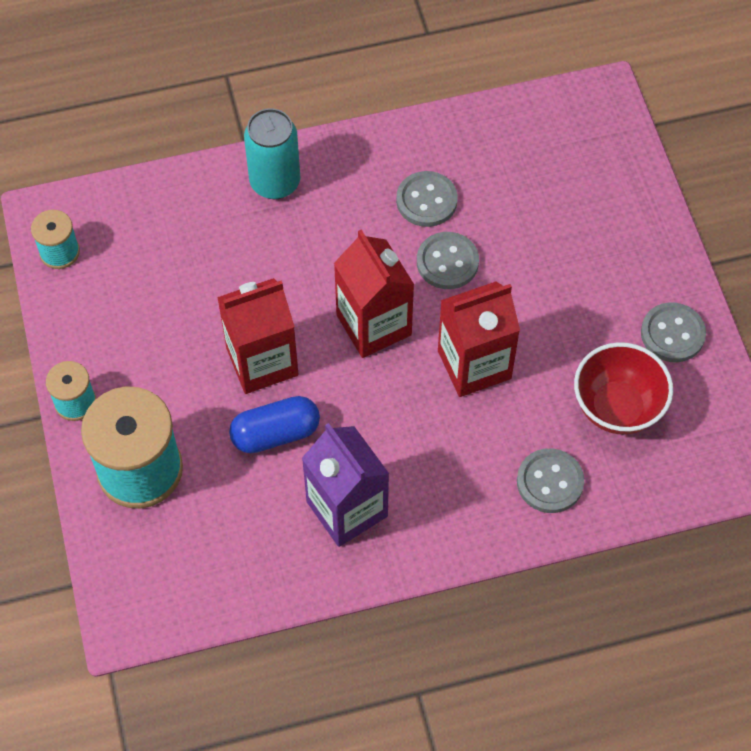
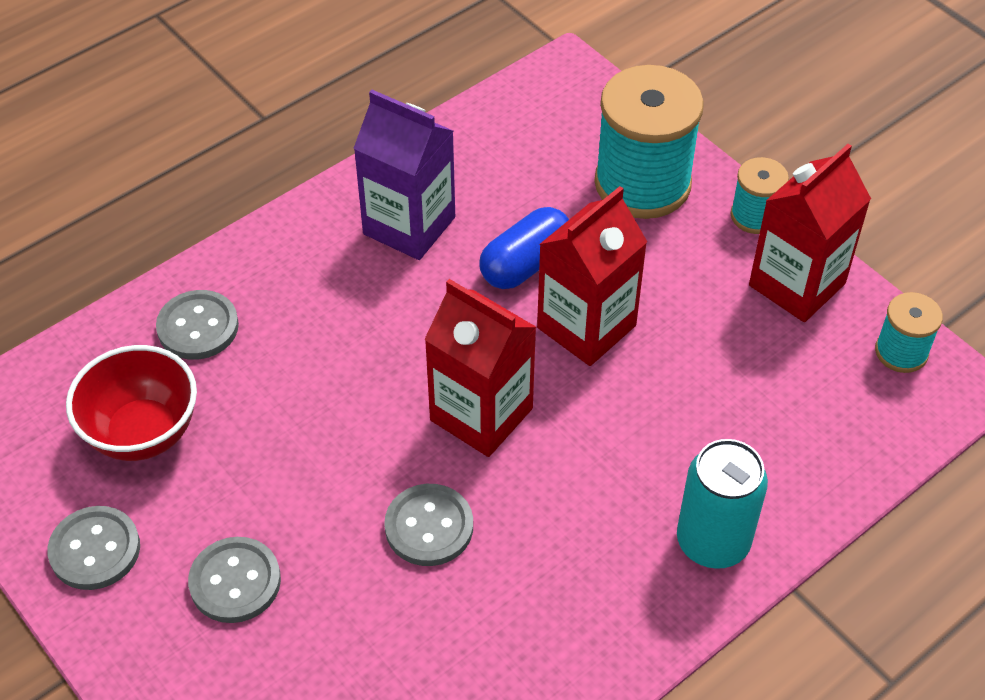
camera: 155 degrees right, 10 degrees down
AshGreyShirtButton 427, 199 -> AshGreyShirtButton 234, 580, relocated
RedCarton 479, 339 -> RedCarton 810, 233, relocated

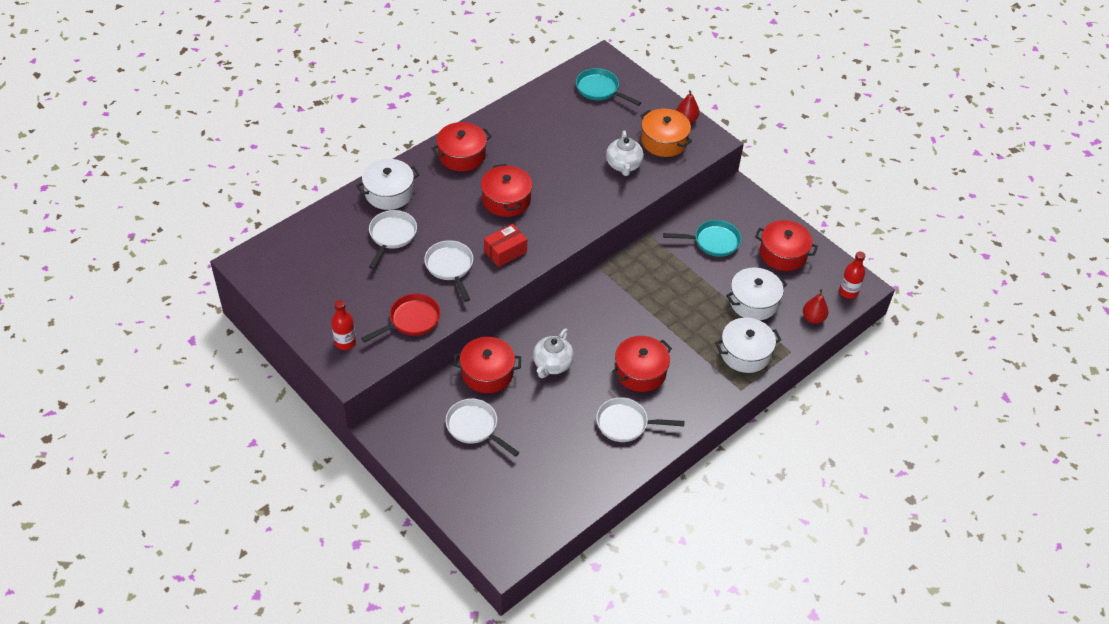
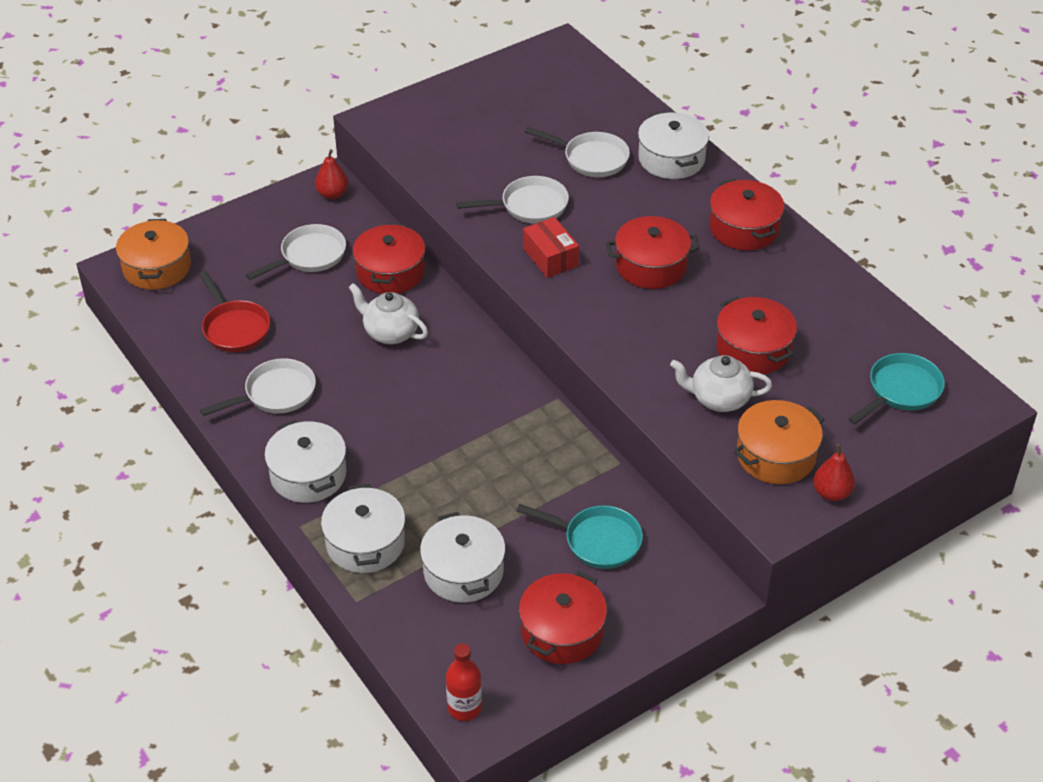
camera: 100 degrees right, 5 degrees down
TurquoiseFryingPan 702, 238 -> TurquoiseFryingPan 580, 536, 75 degrees counterclockwise
RedPear 816, 306 -> RedPear 331, 174, relocated
RedFryingPan 401, 318 -> RedFryingPan 234, 311, relocated
RedDrinkBottle 343, 325 -> none
RedStockpot 642, 364 -> RedStockpot 756, 335, relocated
WhiteFryingPan 640, 419 -> WhiteFryingPan 258, 387, 45 degrees clockwise
none -> OrangeStockpot 153, 254
none -> WhiteStockpot 305, 461

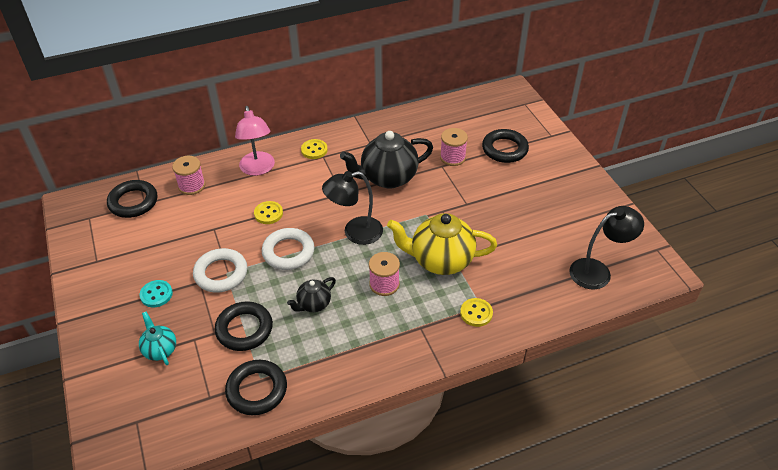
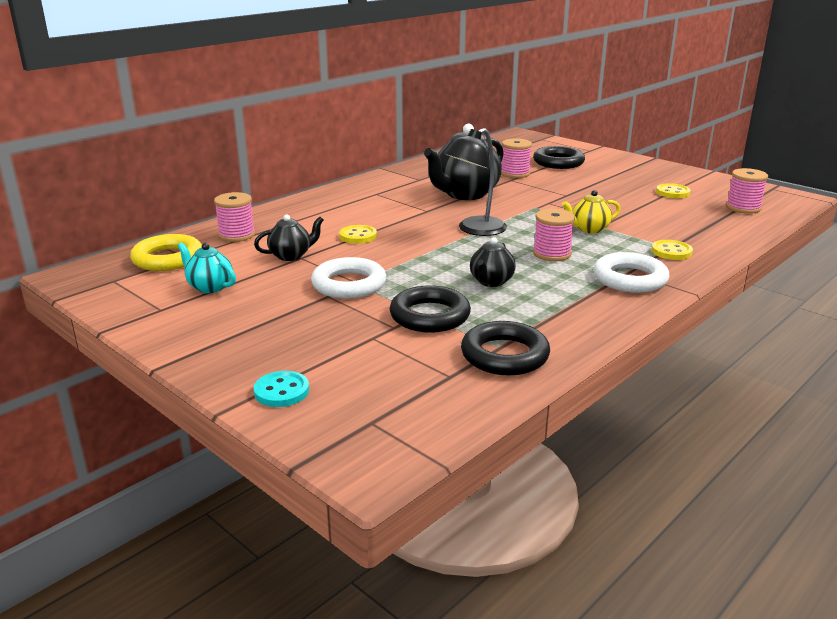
camera: 25 degrees left, 20 degrees down
RosePinkReadingLamp 255, 141 -> none
GoldenShirtButton 314, 149 -> GoldenShirtButton 673, 190, relocated
JetBlackRing 132, 199 -> GoldenRing 166, 252
JetBlackReadingLamp 606, 247 -> RosePinkSpool 747, 191
GoldenChinaTeapot 442, 244 -> GoldenChinaTeapot 591, 212, x0.52
WhiteRing 288, 249 -> WhiteRing 632, 272, relocated
TurquoiseShirtButton 156, 294 -> TurquoiseShirtButton 281, 389, relocated
TurquoiseChinaTeapot 157, 338 -> TurquoiseChinaTeapot 206, 268, relocated
none -> JetBlackChinaTeapot 289, 237

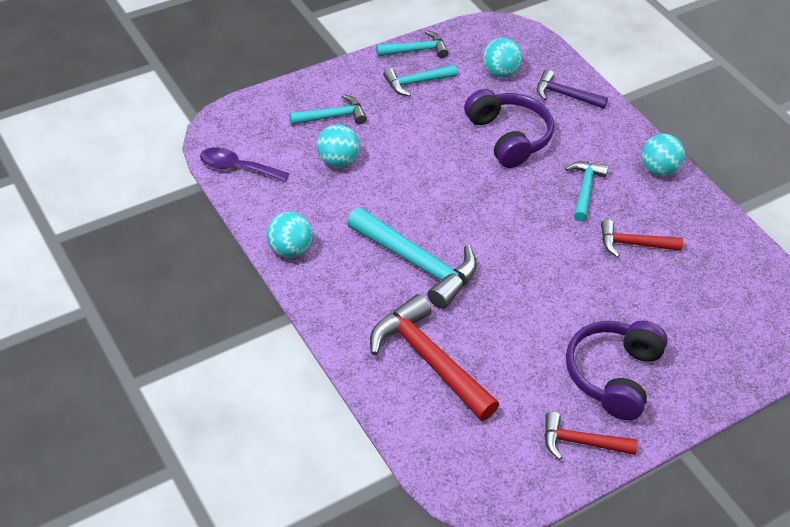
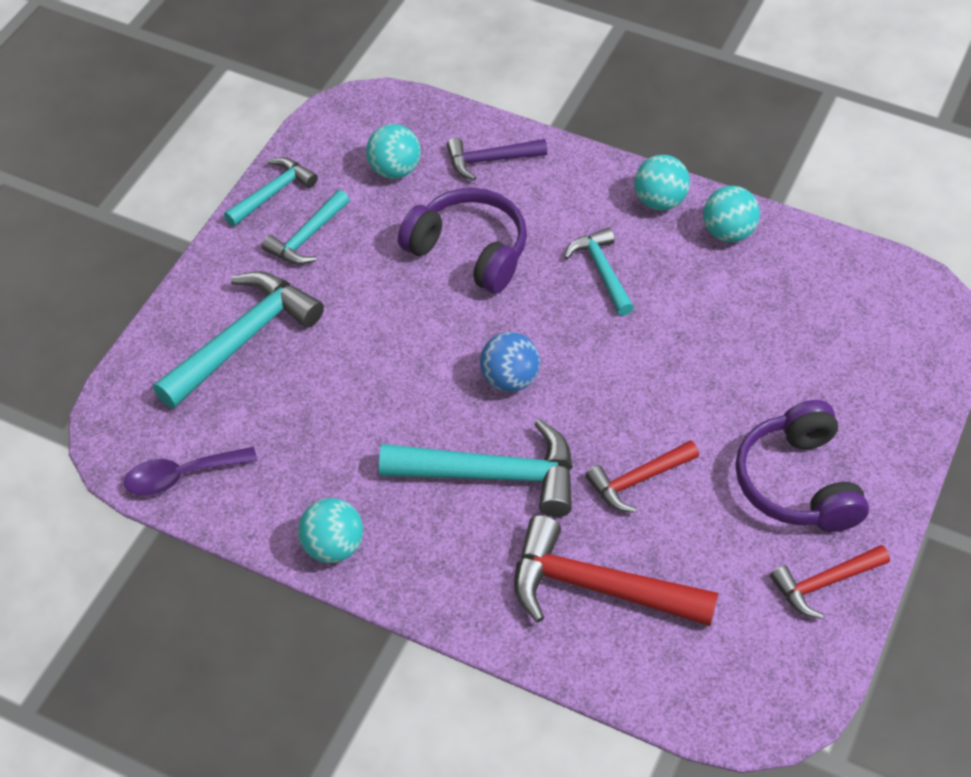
camera: 30 degrees left, 5 degrees up
TurquoiseHammer 328, 109 -> TurquoiseHammer 238, 340, x1.71
TurquoisePlayBall 338, 145 -> TurquoisePlayBall 731, 214, relocated
RedHammer 642, 238 -> RedHammer 642, 476, relocated
none -> RoyalBluePlayBall 510, 362

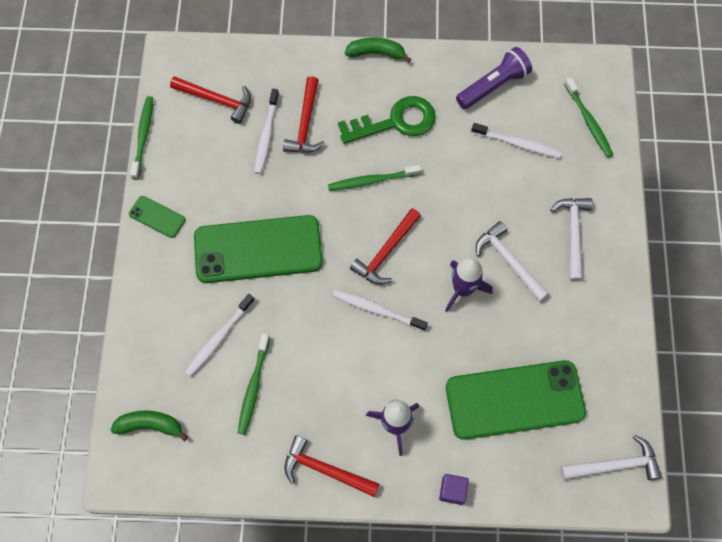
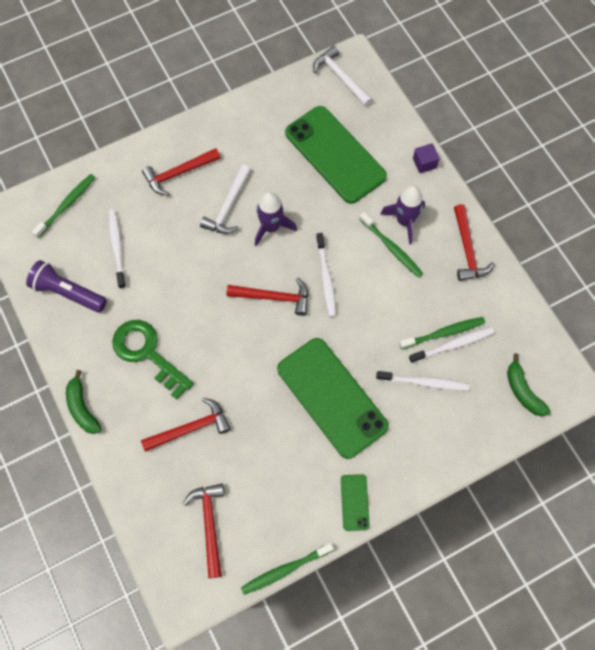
camera: 120 degrees left, 0 degrees up
WhiteToothbrush 266, 131 -> WhiteToothbrush 451, 345, relocated
EmeraldToothbrush 374, 178 -> EmeraldToothbrush 391, 245, relocated
WhiteHammer 571, 240 -> RedHammer 181, 172

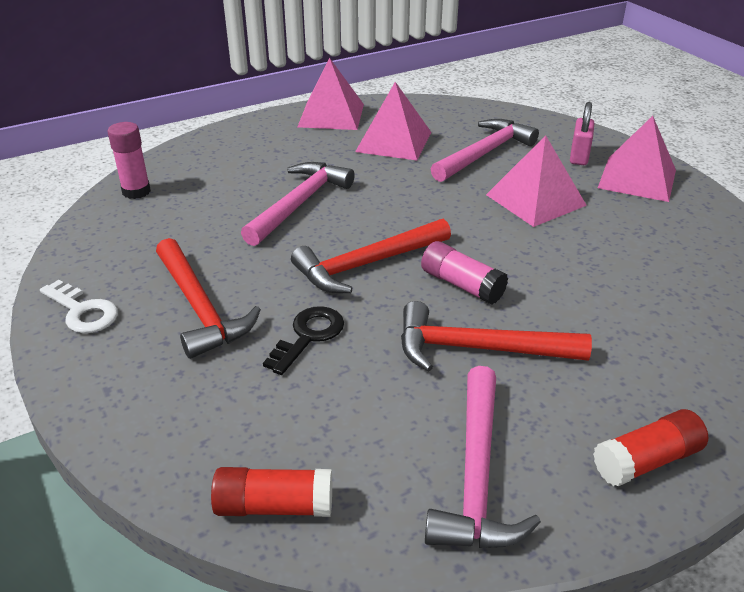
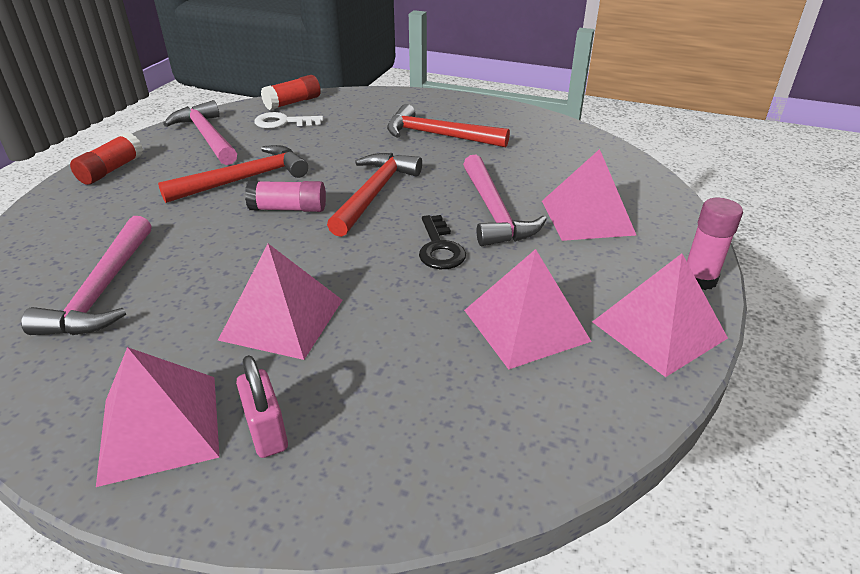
camera: 140 degrees right, 0 degrees up
RosePinkHammer 485, 150 -> RosePinkHammer 86, 275, relocated
RosePinkGlueStick 129, 160 -> RosePinkGlueStick 715, 244, relocated
WhiteDoorKey 79, 306 -> WhiteDoorKey 288, 120, relocated
JetBlackDoorKey 303, 340 -> JetBlackDoorKey 442, 242, relocated
none -> RosePinkSolidPyramid 589, 195

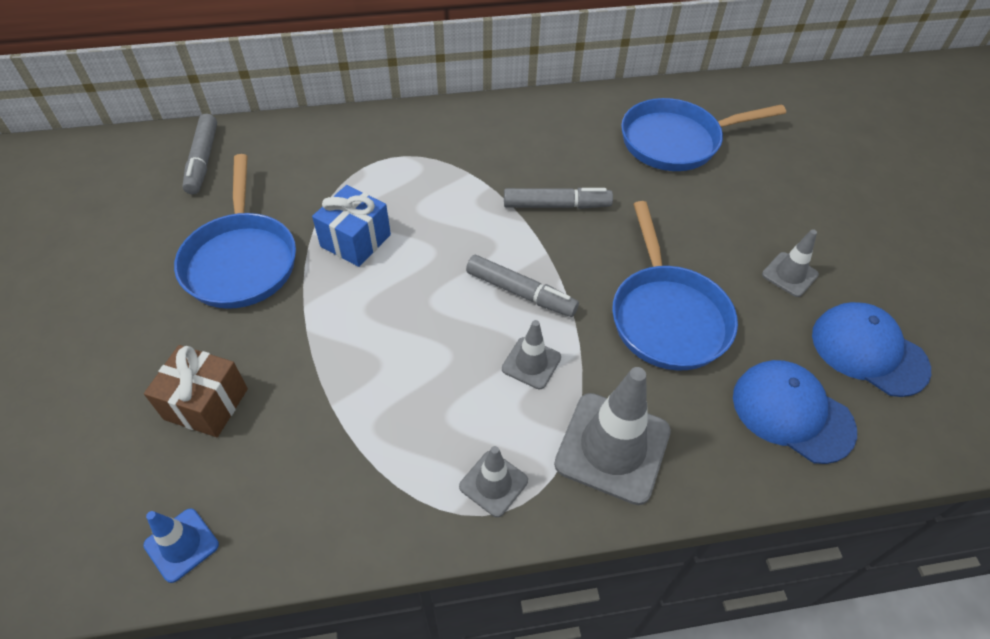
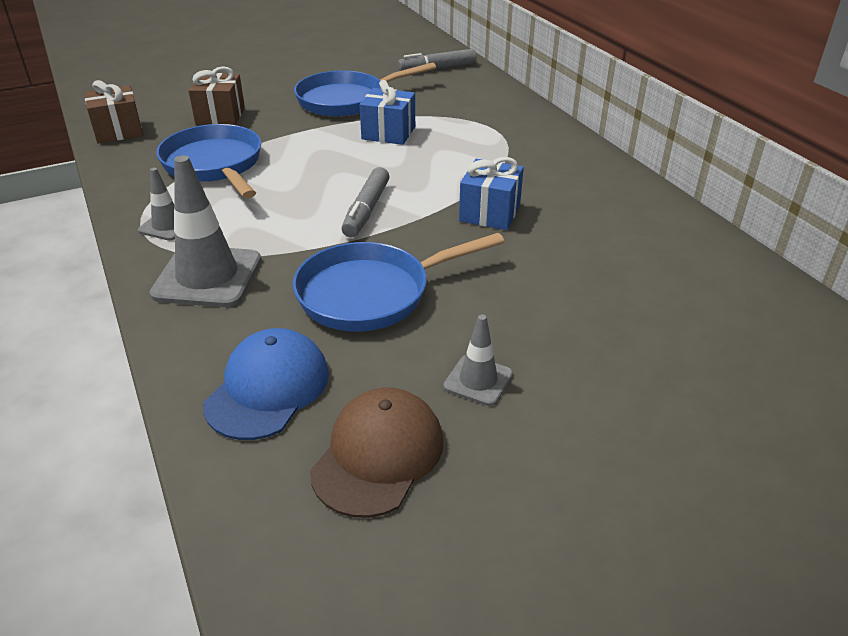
camera: 75 degrees right, 15 degrees down
RoyalBlueFryingPan 703, 134 -> RoyalBlueFryingPan 208, 161, relocated
AshGreyMarker 558, 198 -> RoyalBlueWrappedGift 491, 193
RoyalBlueBaseballCap 871, 349 -> DarkBrownBaseballCap 376, 452
AshGreyTrafficCone 531, 354 -> none
RoyalBlueTrafficCone 181, 545 -> DarkBrownWrappedGift 113, 112

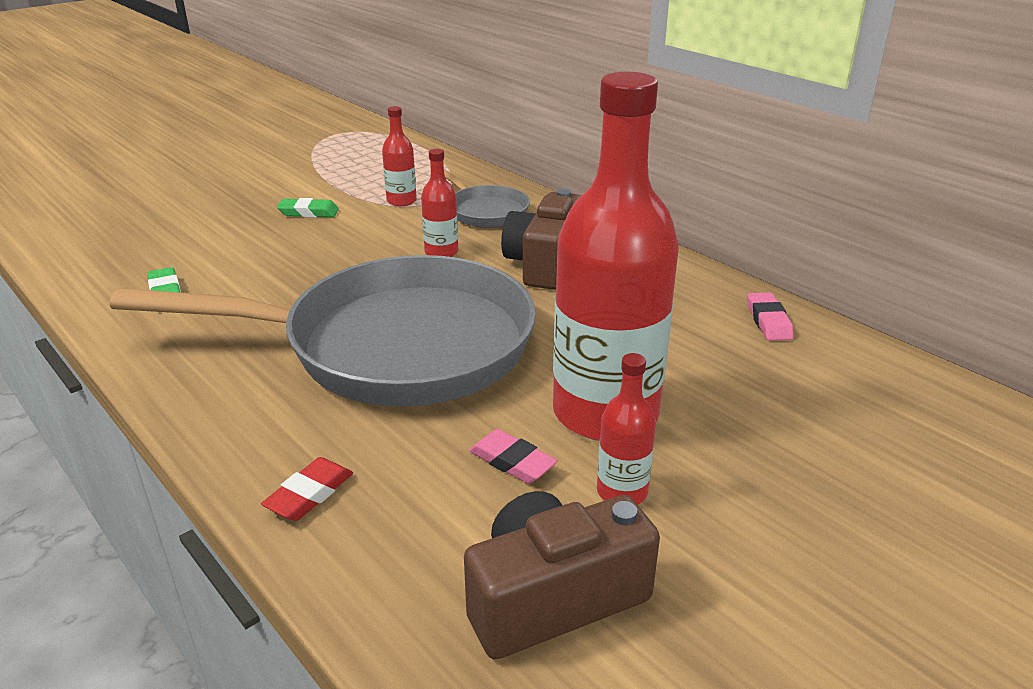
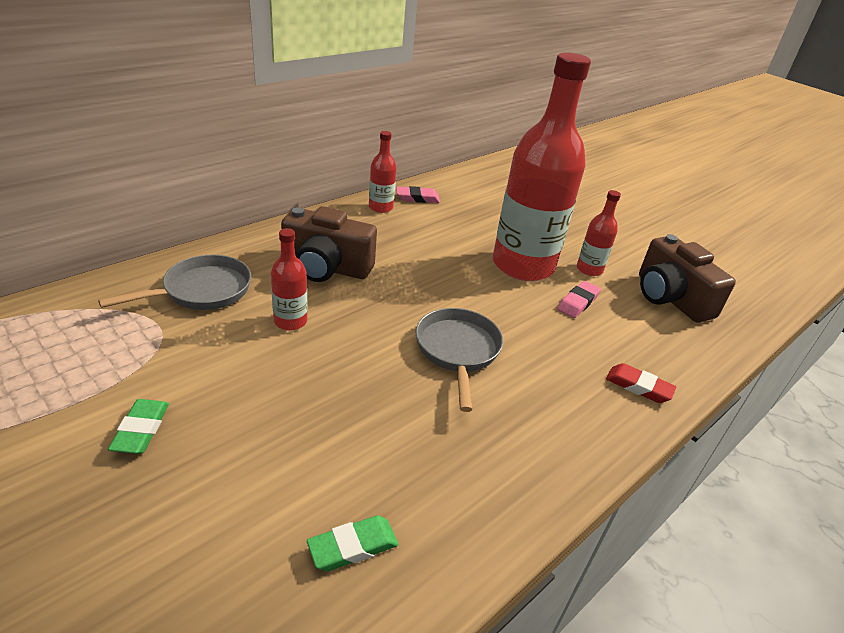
camera: 95 degrees left, 5 degrees up
RedDrinkBottle 399, 156 -> RedDrinkBottle 383, 172, relocated
AshGreyFryingPan 323, 331 -> AshGreyFryingPan 459, 360, x0.44

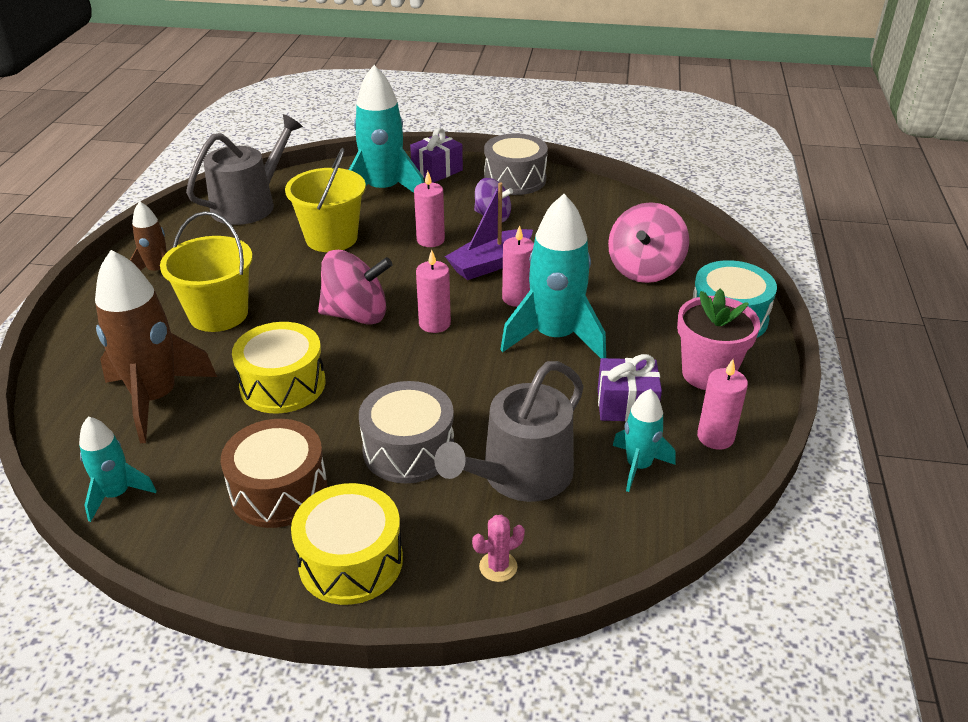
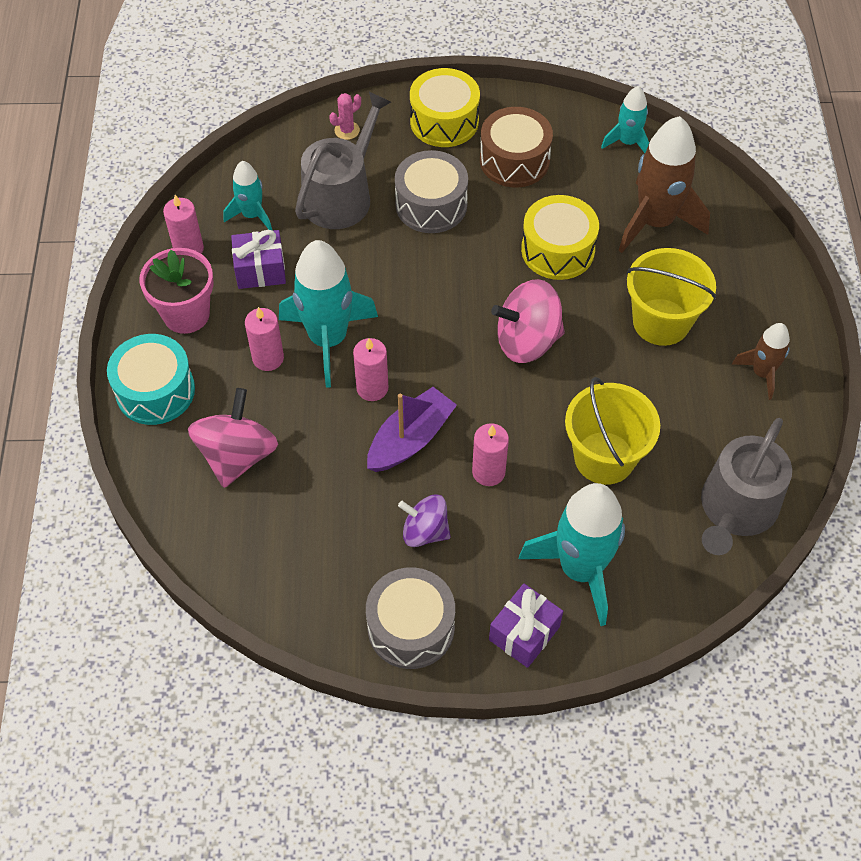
camera: 170 degrees right, 20 degrees up
RosePinkCandle 433, 291 -> RosePinkCandle 264, 339, relocated

